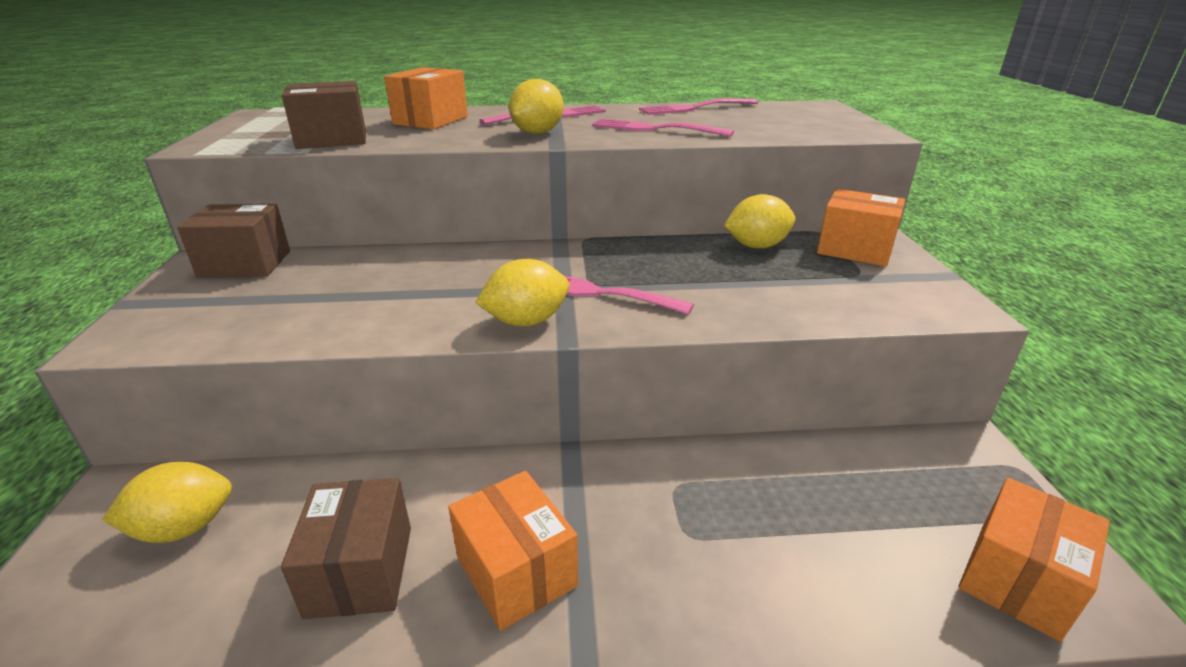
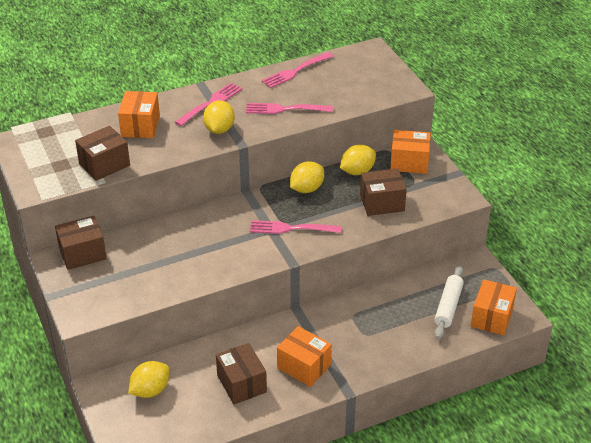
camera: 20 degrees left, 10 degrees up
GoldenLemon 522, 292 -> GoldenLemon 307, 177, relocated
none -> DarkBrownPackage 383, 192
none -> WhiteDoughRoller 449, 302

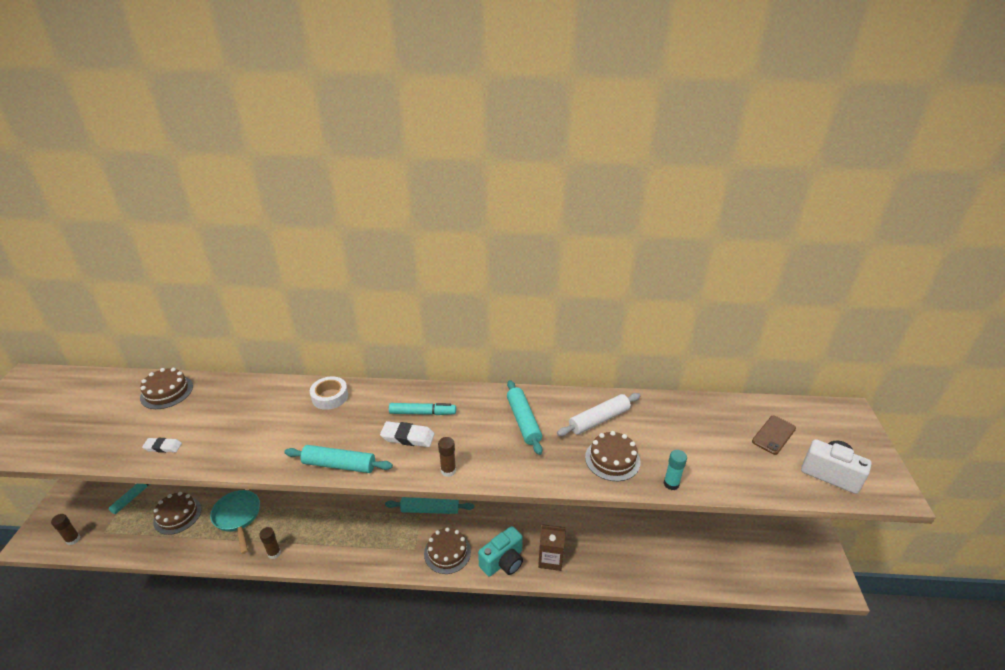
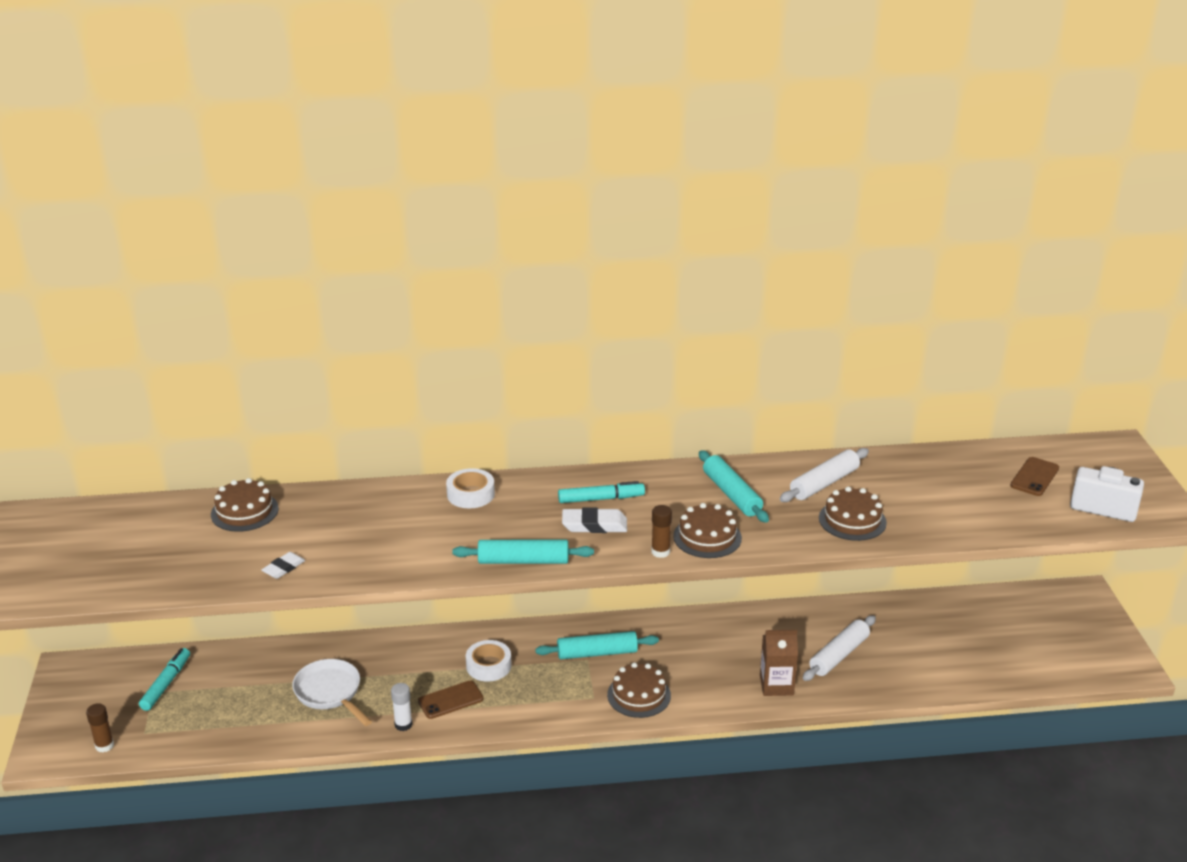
camera: 10 degrees left, 5 degrees down
WhitePencilEraser 162, 445 -> WhitePencilEraser 283, 565, 45 degrees counterclockwise
TurquoiseGlueStick 675, 470 -> none
TurquoiseFryingPan 235, 522 -> WhiteFryingPan 332, 692
DarkBrownGateau 177, 513 -> DarkBrownGateau 707, 530, relocated
TurquoisePhotoCamera 500, 551 -> none
DarkBrownGlueStick 270, 543 -> WhiteGlueStick 402, 707
none -> WhiteDoughRoller 839, 648
none -> WhiteTape 489, 661
none -> DarkBrownSmartphone 451, 700

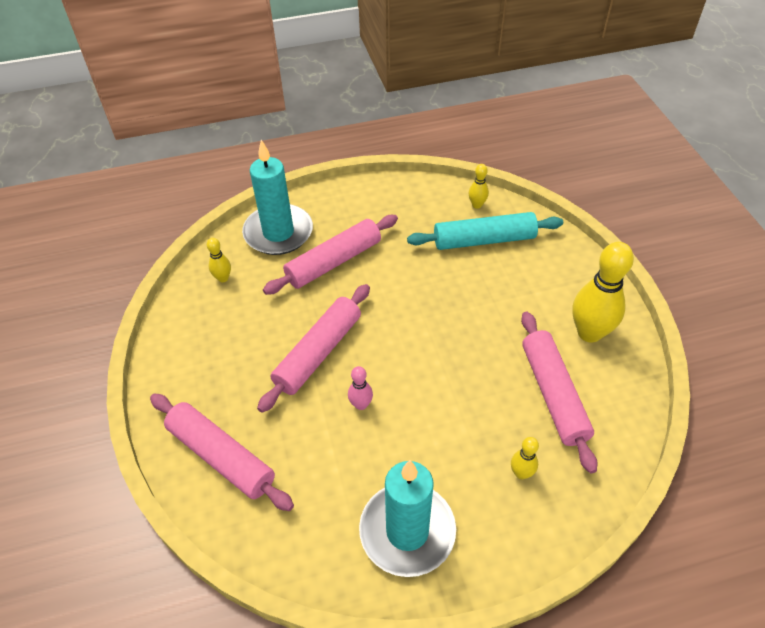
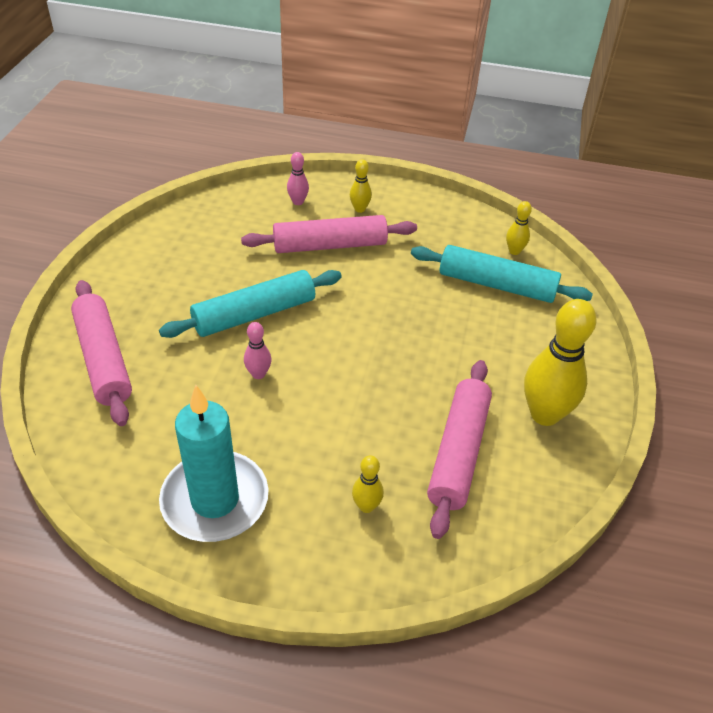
camera: 25 degrees right, 5 degrees down
TurquoiseCandle 277, 197 -> RosePinkTenpin 298, 178
GoldenTenpin 219, 260 -> GoldenTenpin 361, 186, relocated
RosePinkDoughRoller 313, 348 -> TurquoiseDoughRoller 250, 304

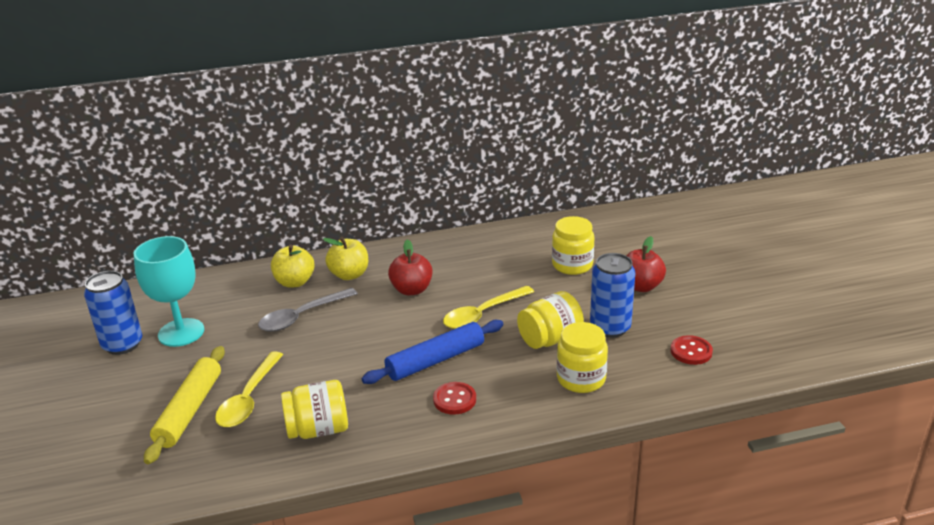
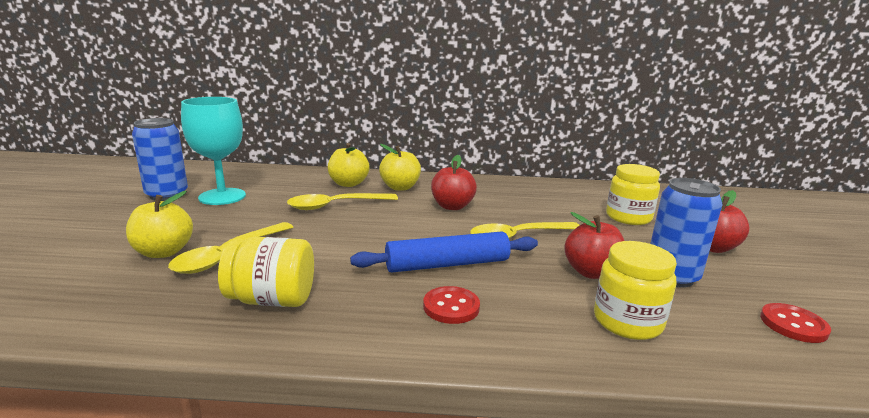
camera: 15 degrees right, 10 degrees down
AshGreyTablespoon 308, 310 -> GoldenTablespoon 342, 201
GoldenJar 550, 320 -> RedApple 594, 245
GoldenDoughRoller 184, 405 -> GoldenApple 159, 224

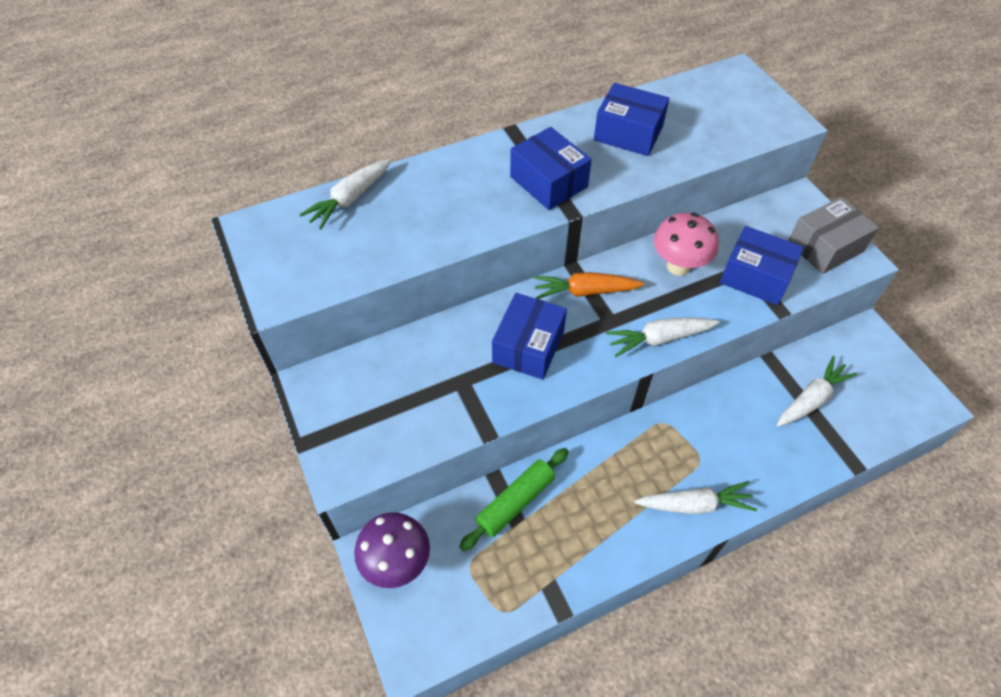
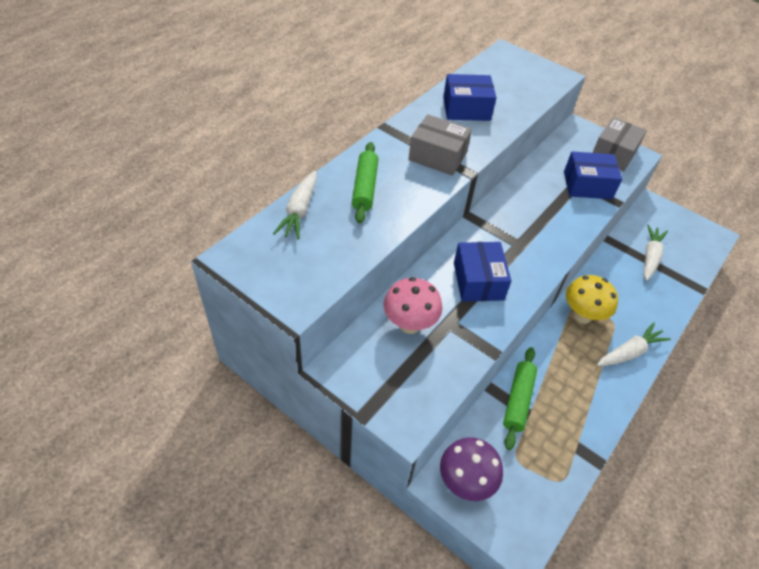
camera: 30 degrees left, 5 degrees down
RoyalBluePackage 551, 168 -> AshGreyPackage 440, 145
RosePinkFungus 686, 244 -> RosePinkFungus 413, 305, relocated
OrangeToyCarrot 588, 285 -> none
WhiteToyCarrot 662, 337 -> none
none -> EmeraldDoughRoller 365, 182
none -> GoldenFungus 592, 299

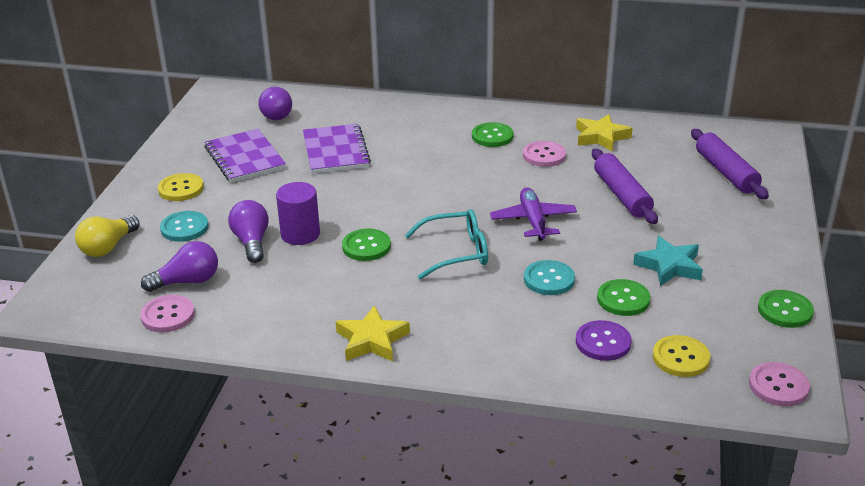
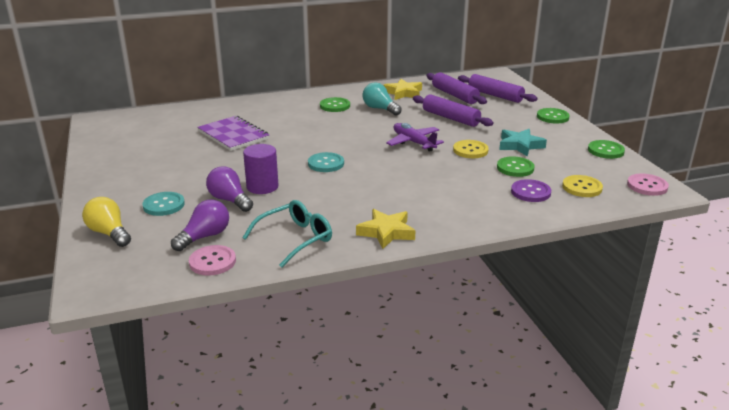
camera: 30 degrees left, 5 degrees down
PurpleBulb 275, 103 -> none
PurpleExerciseBook 245, 155 -> none
RosePinkShirtButton 544, 154 -> TurquoiseBulb 382, 98
GoldenShirtButton 181, 187 -> GoldenShirtButton 471, 149, relocated
TurquoiseGlasses 446, 244 -> TurquoiseGlasses 287, 233, relocated
GoldenBulb 107, 236 -> GoldenBulb 106, 222, 135 degrees clockwise
EmeraldShirtButton 366, 245 -> EmeraldShirtButton 553, 115, relocated
TurquoiseShirtButton 549, 277 -> TurquoiseShirtButton 326, 162, relocated
none -> PurpleDoughRoller 456, 88

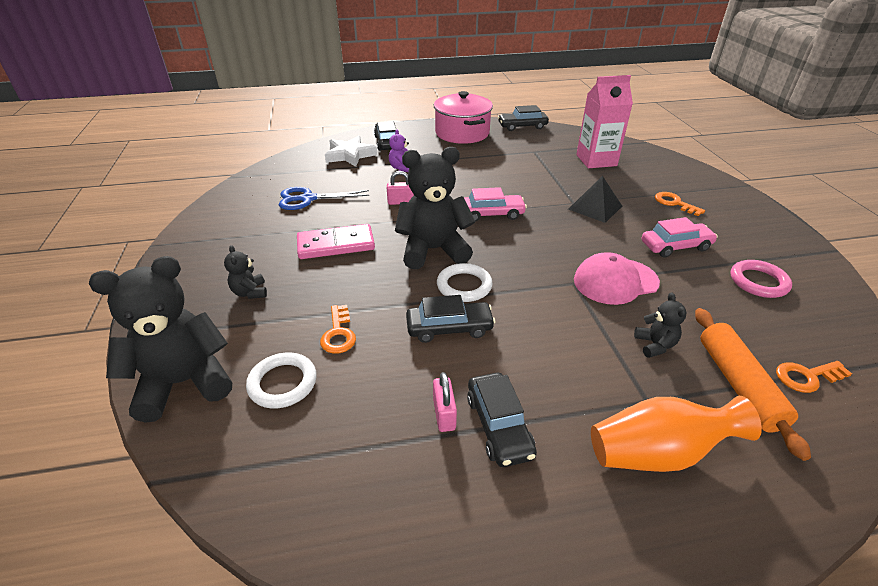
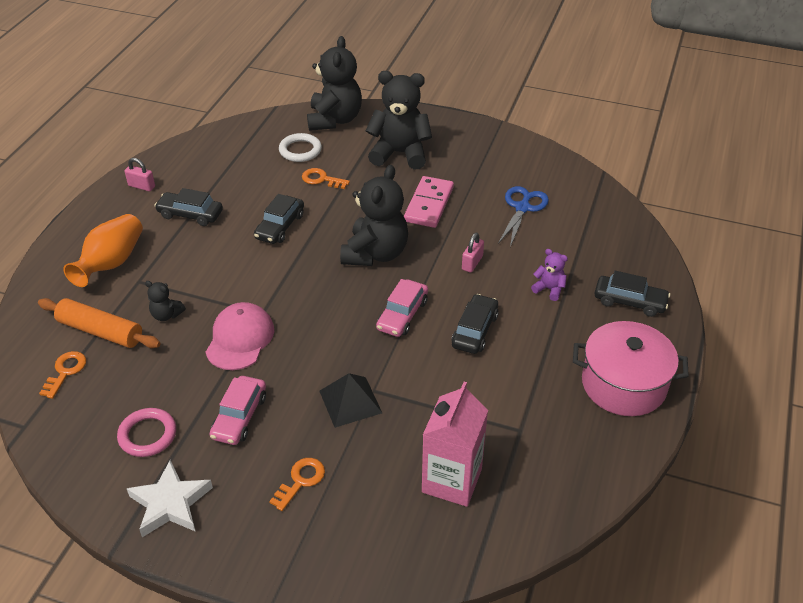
camera: 120 degrees right, 5 degrees up
JetBlackCar 523, 118 -> JetBlackCar 475, 324, relocated
WhiteStarShape 351, 151 -> WhiteStarShape 170, 498, relocated
OrangeDoorKey 680, 204 -> OrangeDoorKey 297, 484, 45 degrees counterclockwise
JetBlackTeddy 245, 272 -> JetBlackTeddy 399, 120, x2.20
WhiteRing 464, 282 -> none
RosePinkPadlock 445, 402 -> RosePinkPadlock 140, 174, relocated

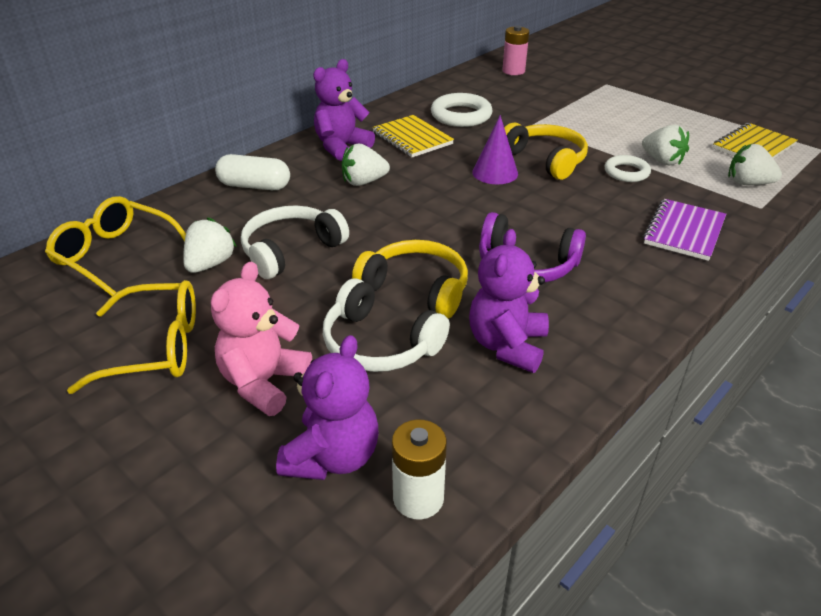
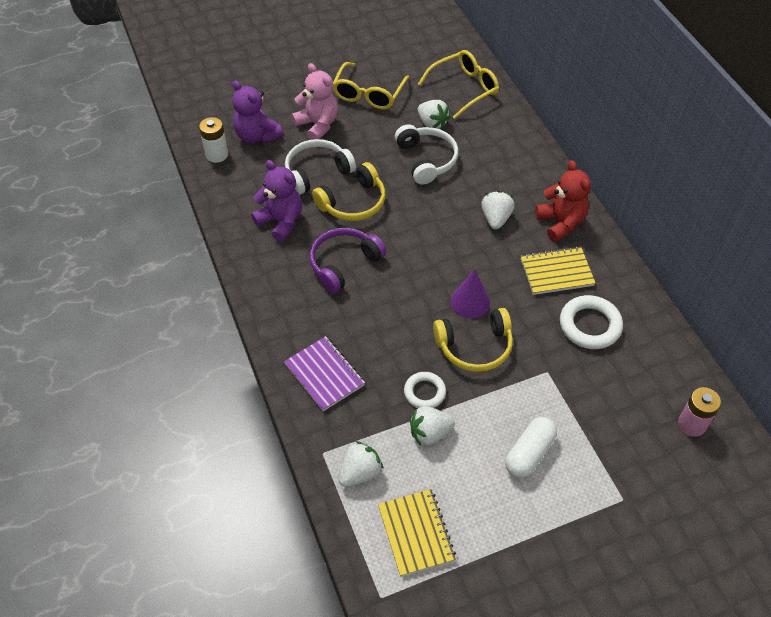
camera: 115 degrees right, 15 degrees up
PurpleTeddy 344, 110 -> RedTeddy 563, 201
WhiteCapsule 252, 172 -> WhiteCapsule 531, 447, relocated

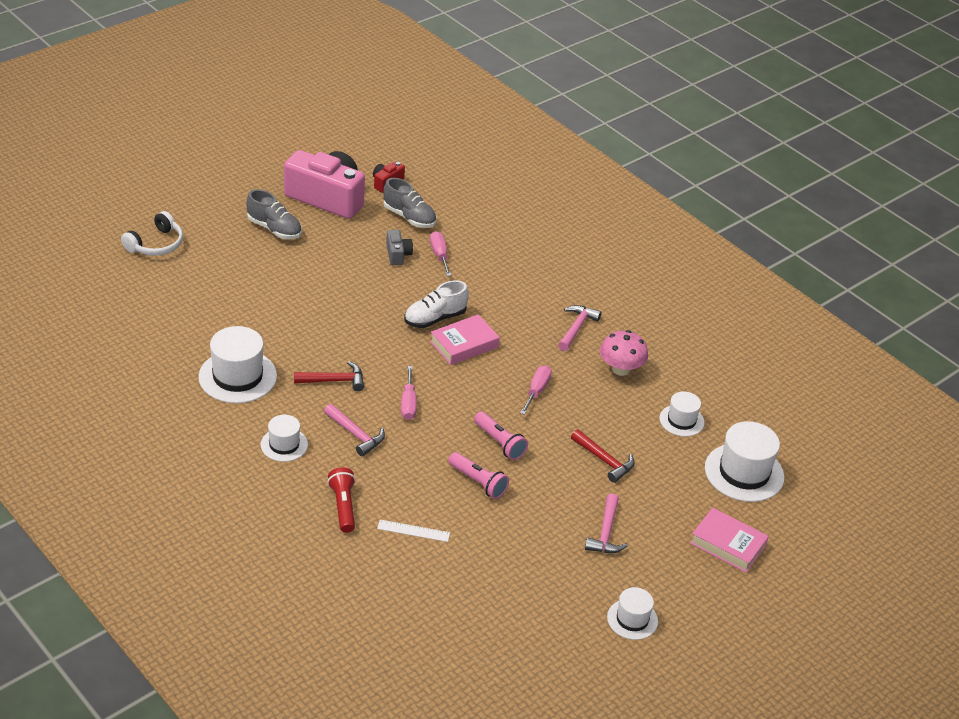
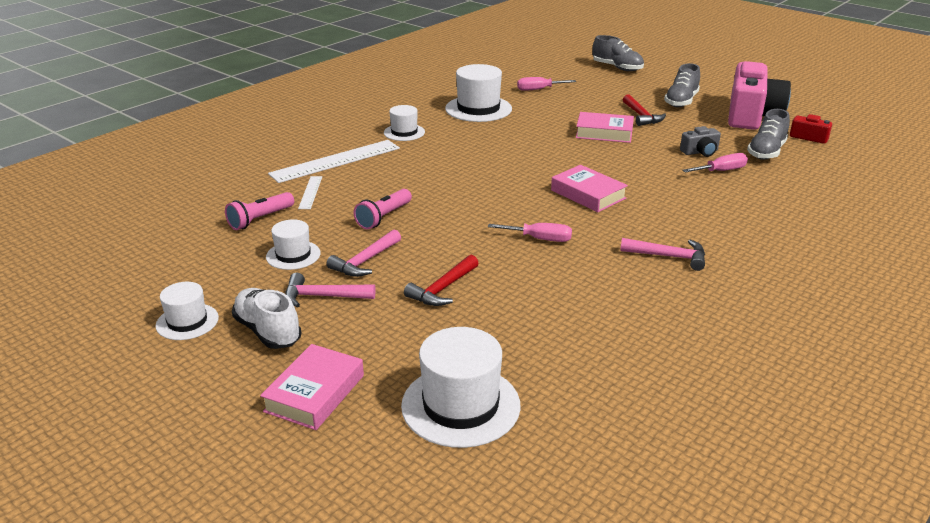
camera: 85 degrees right, 10 degrees down
WhiteHeadphones 152, 233 -> AshGreySneaker 618, 53
WhiteSneaker 436, 304 -> WhiteSneaker 266, 318, relocated
RosePinkFungus 624, 353 -> none
RedHammer 329, 376 -> RedHammer 644, 110, relocated
RosePinkFlatScrewdriver 409, 393 -> RosePinkFlatScrewdriver 546, 84, relocated
WhiteHat 682, 414 -> WhiteHat 293, 244, relocated
RosePinkHammer 354, 430 -> RosePinkHammer 364, 253, relocated
RosePinkFlashlight 501, 436 -> RosePinkFlashlight 259, 211, relocated
RedFlashlight 341, 500 -> WhiteMeasuringStick 334, 161
none -> RosePinkHardback 605, 127

